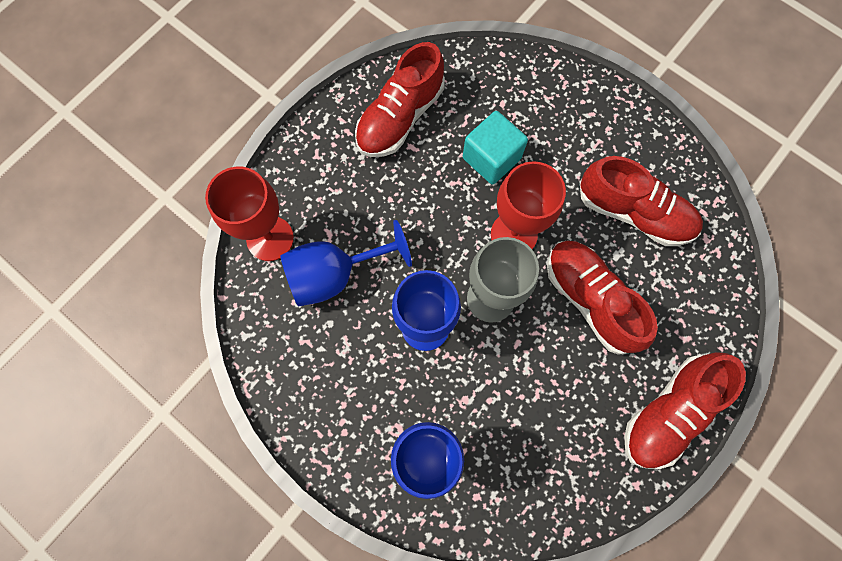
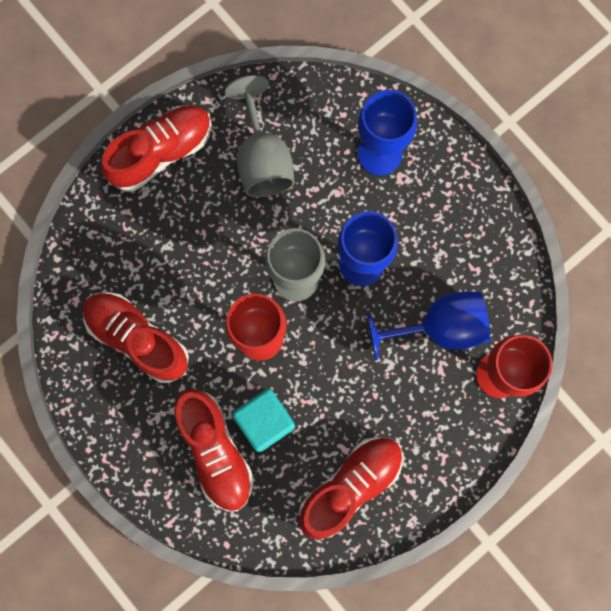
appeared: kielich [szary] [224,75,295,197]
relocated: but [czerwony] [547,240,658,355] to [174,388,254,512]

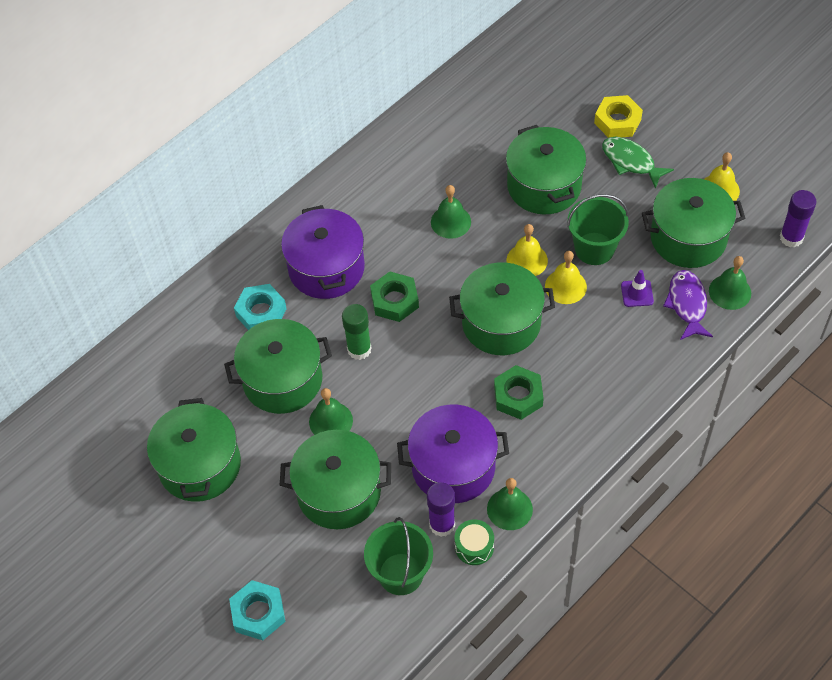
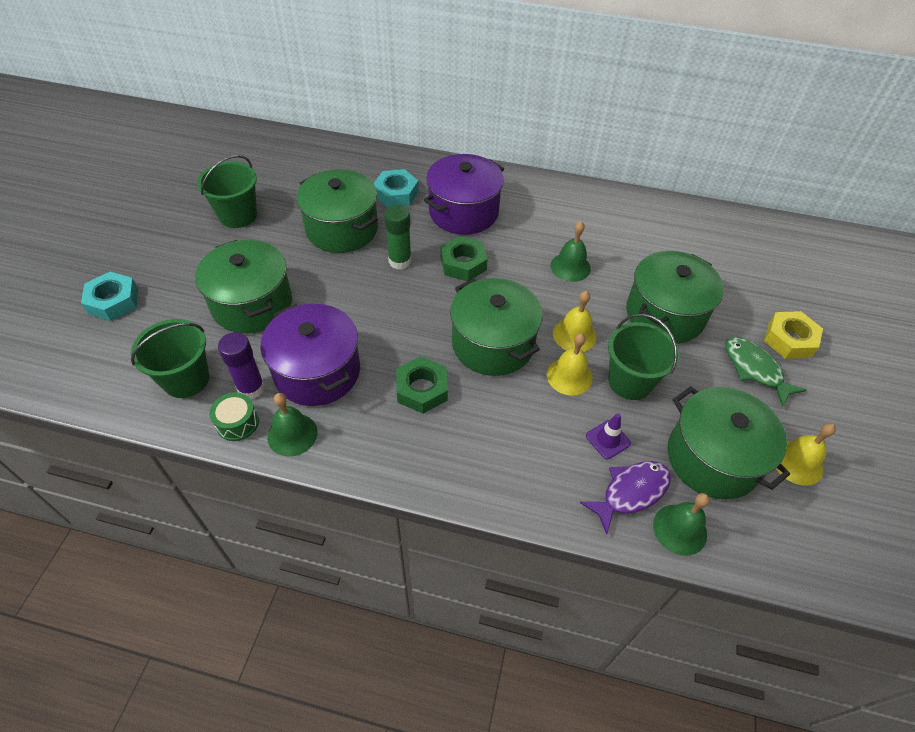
missing: dzwonek [zielony] [309,388,353,435]; klej w sztyfcie [fioletowy] [780,190,816,248]
exchanged: garnek [zielony] [147,398,241,502] to wiadro [zielony] [197,155,257,228]
spun: ryba [zielony] [602,137,674,189] = [725,337,807,407] 45 degrees counterclockwise

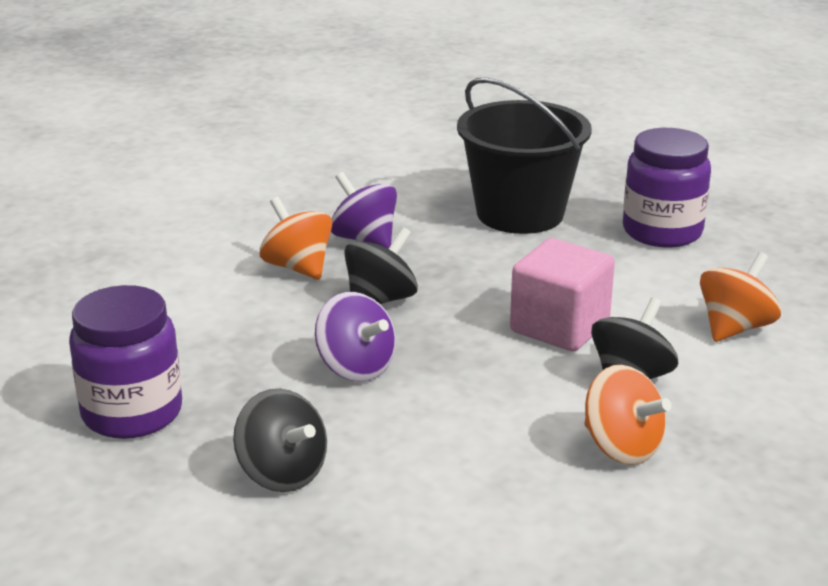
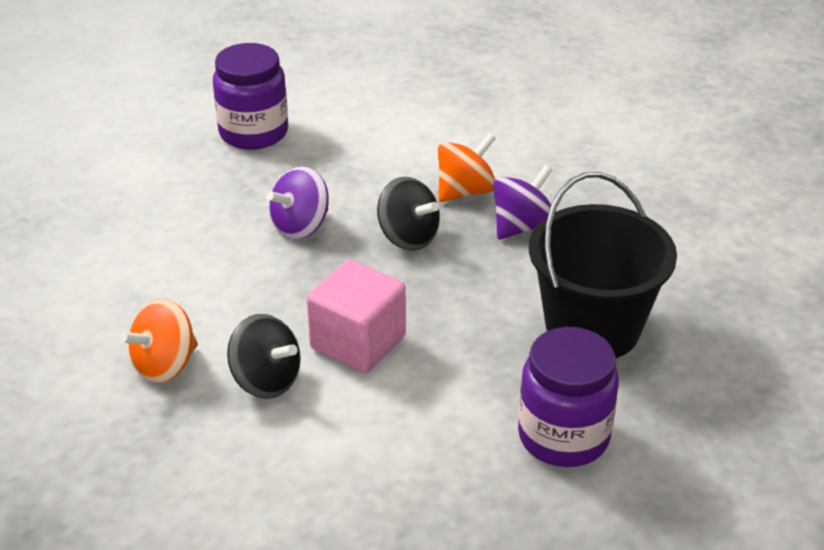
missing: bączek [czarny] [233,389,327,492]; bączek [pomarańczowy] [700,252,781,342]

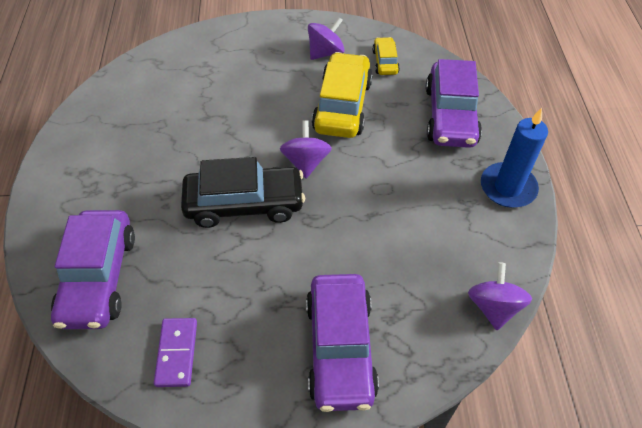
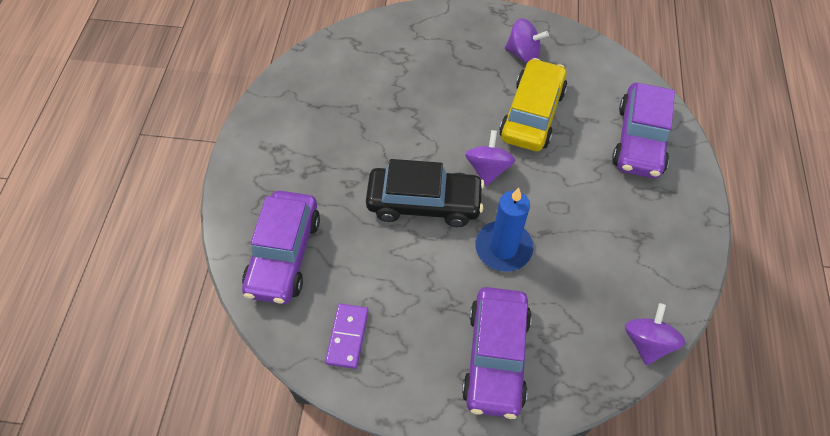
missing: samochód [żółty] [372,37,400,75]
relocated: świeca [niebieski] [481,108,548,208] to [475,188,533,272]
spun: bączek [fioletowy] [308,17,345,60] = [505,18,549,63] 45 degrees clockwise

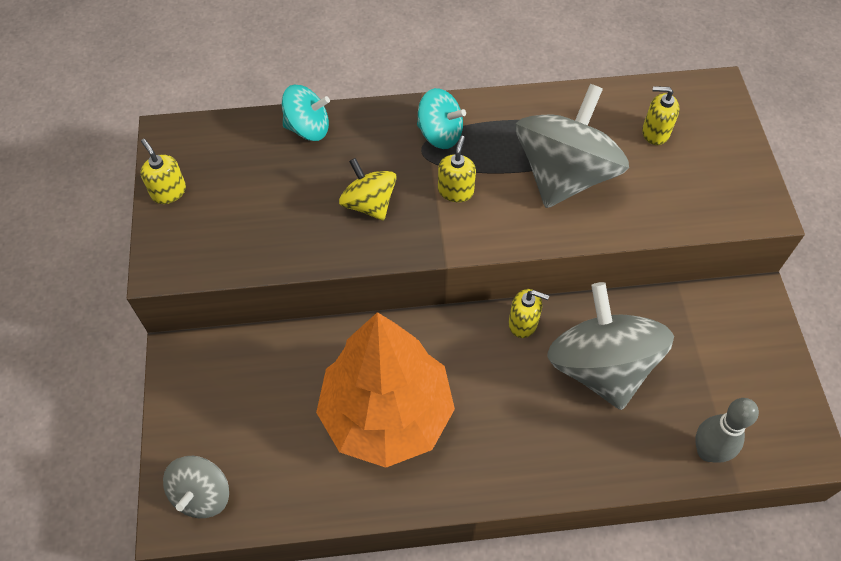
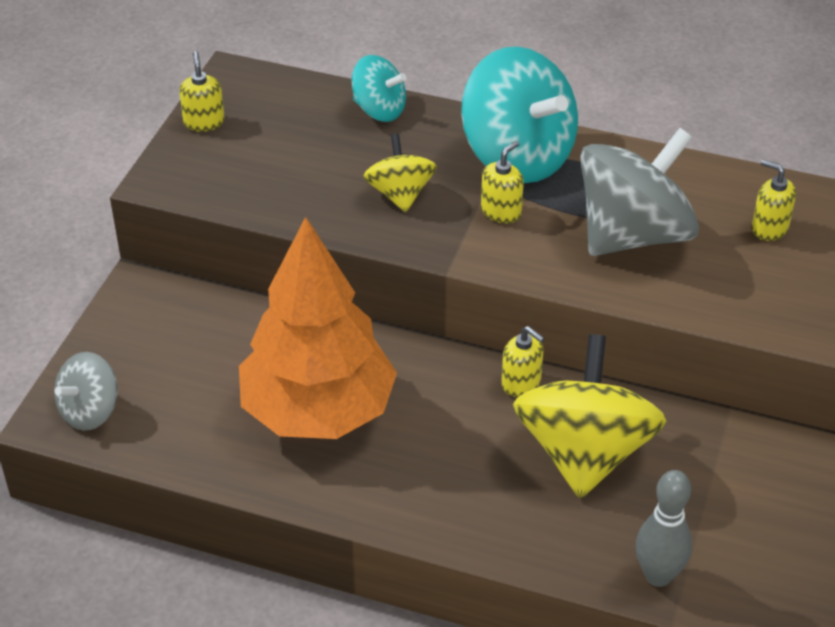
colour: bączek [szary] [548,282,674,410] to bączek [żółty] [513,334,666,498]
size: bączek [turkusowy] [417,88,466,149] = [461,47,578,183] x1.88

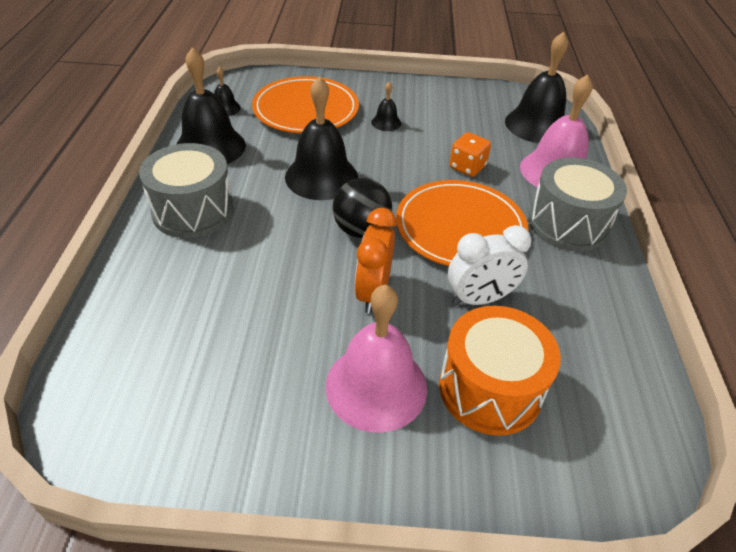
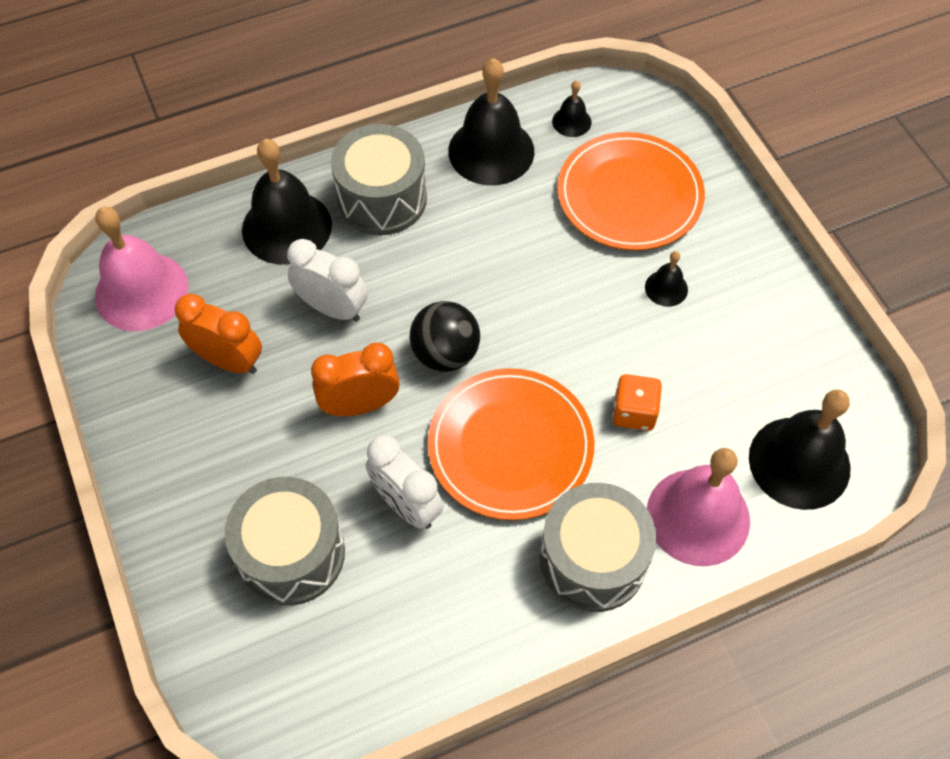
appeared: budzik [pomarańczowy] [175,294,262,374]; budzik [biały] [287,239,368,322]
relocated: dzwonek [czarny] [285,76,358,200] to [242,139,332,265]; dzwonek [różowy] [326,284,427,433] to [95,207,189,331]
colour: bęben [pomarańczowy] [439,306,561,436] to bęben [szary] [225,477,345,606]

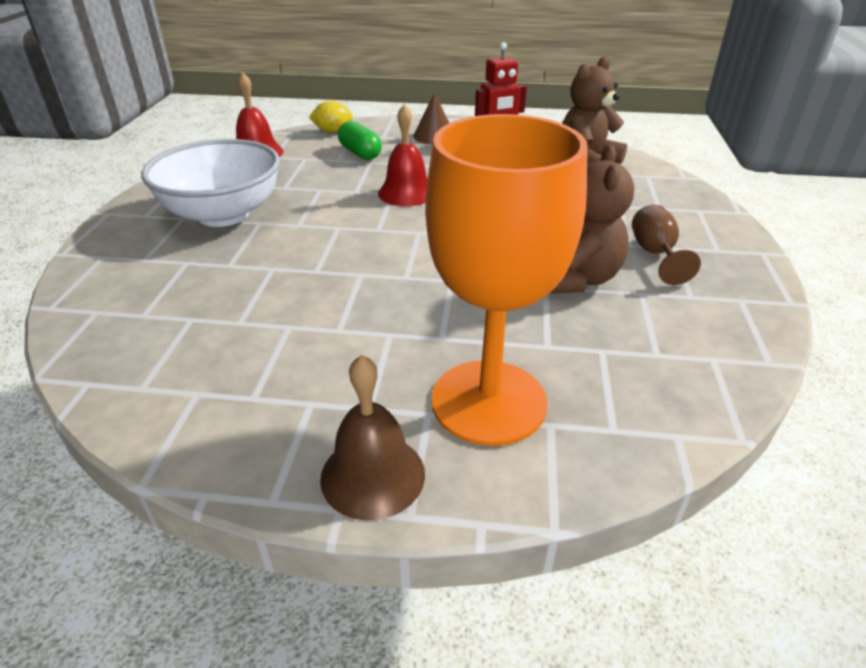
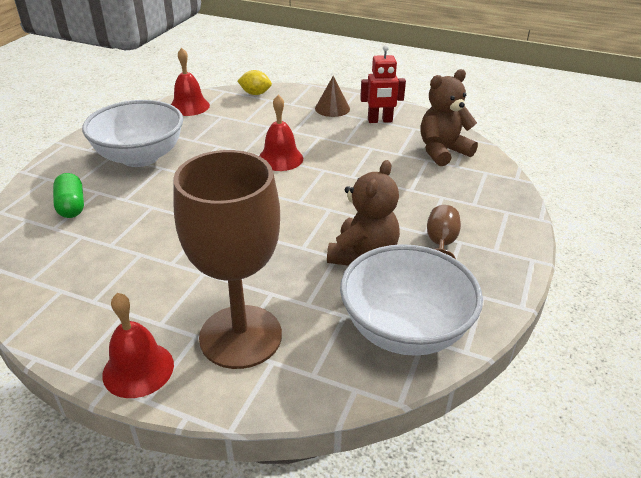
appeared: miska [biały] [340,244,483,356]
relocated: kapsułka [zielony] [338,121,382,160] to [53,173,84,218]
colour: dzwonek [brązowy] [320,355,425,520] to dzwonek [czerwony] [102,293,174,398]; kielich [pomarańczowy] [425,114,588,446] to kielich [brązowy] [173,150,282,369]

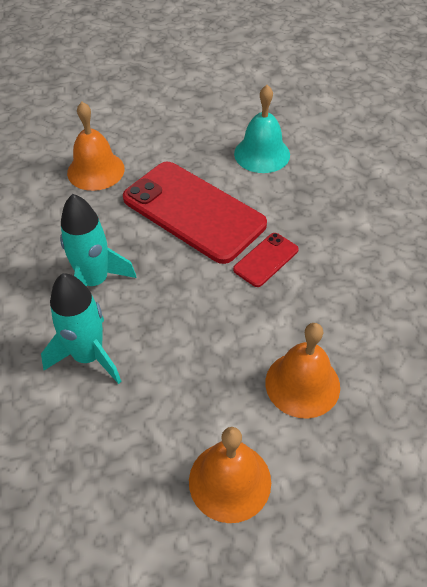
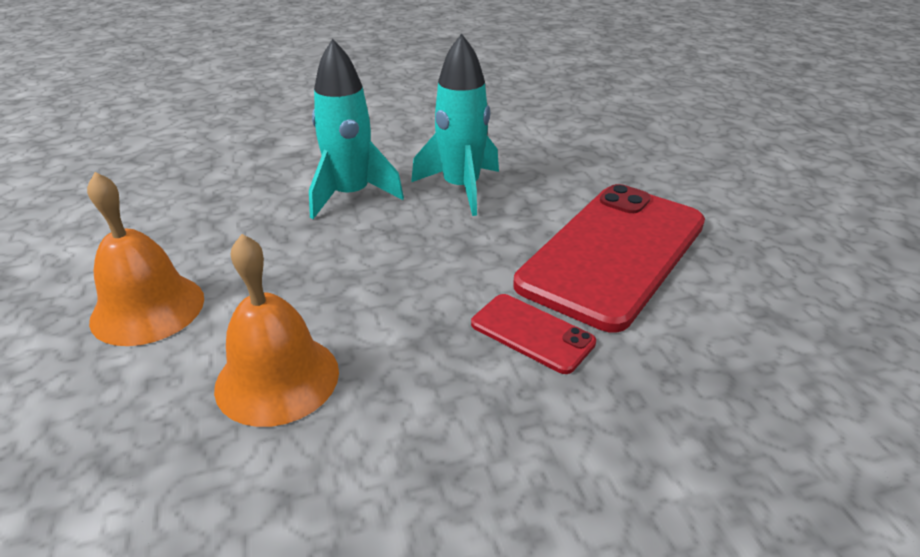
missing: dzwonek [pomarańczowy] [67,102,125,191]; dzwonek [turkusowy] [234,85,290,173]

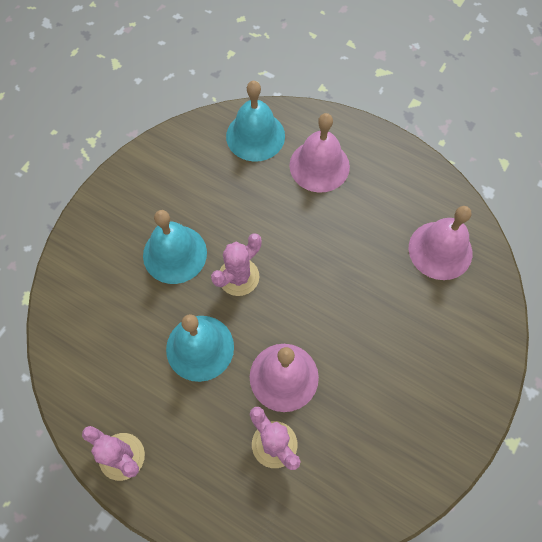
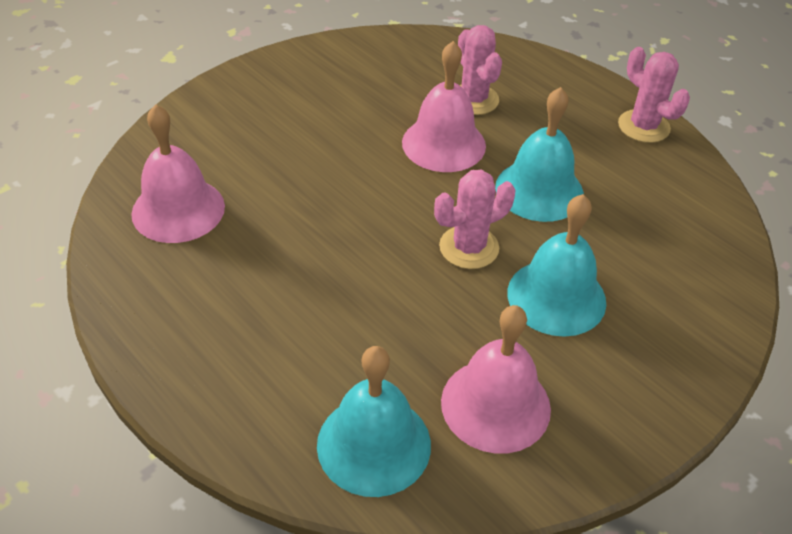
relocated: dzwonek [różowy] [289,113,350,193] to [441,305,551,454]

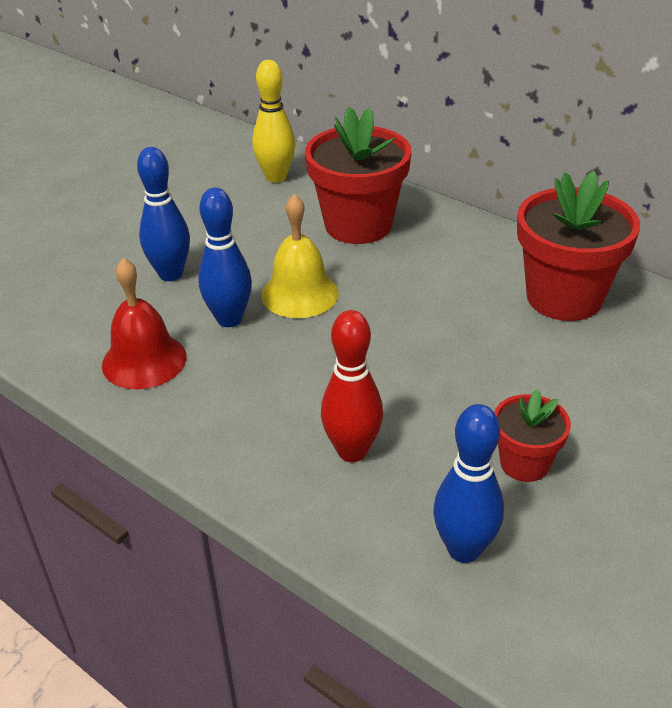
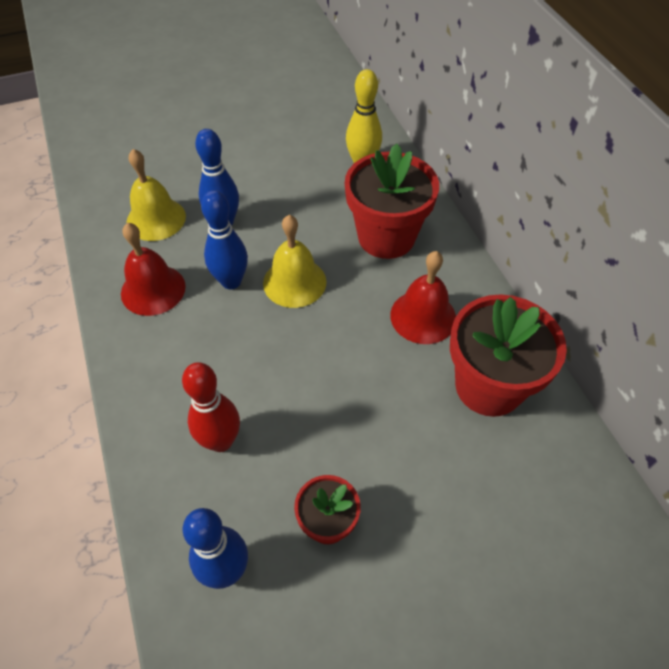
appeared: dzwonek [żółty] [126,149,186,241]; dzwonek [czerwony] [390,251,456,344]

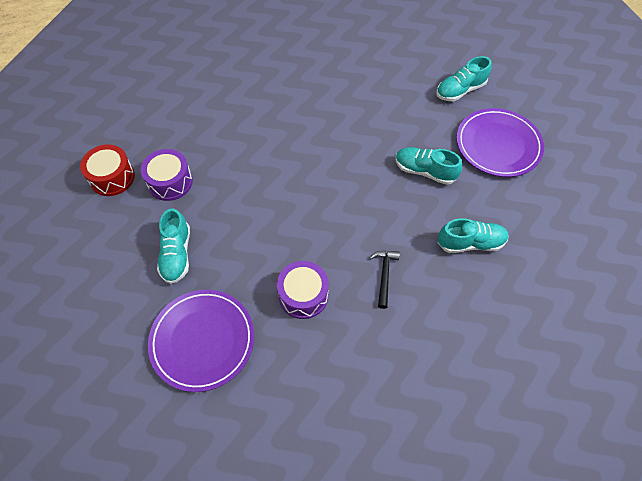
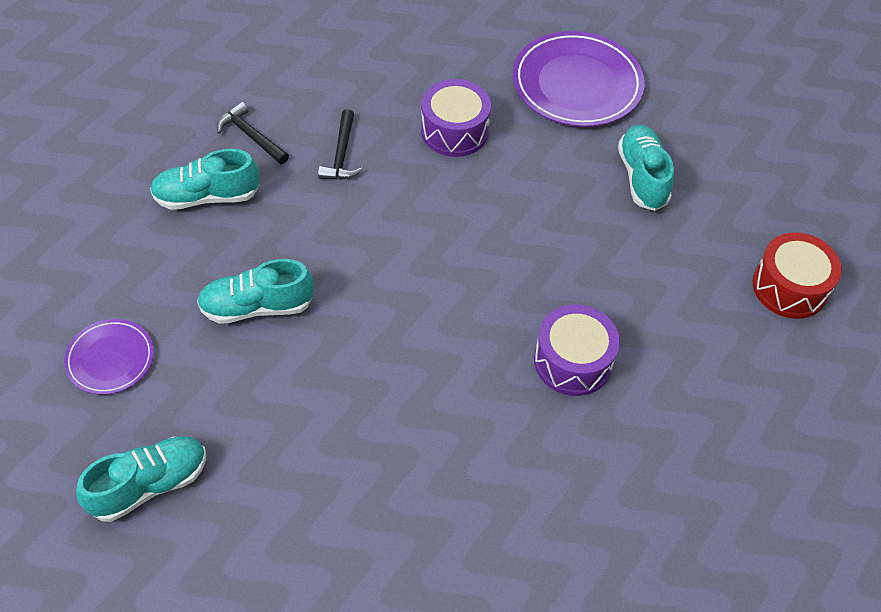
appeared: młotek [czarny] [217,102,289,164]
relocated: bęben [fioletowy] [141,149,193,201] to [534,305,620,396]
spun: but [turkusowy] [395,147,462,185] = [197,259,314,324] 150 degrees clockwise
size: talerz [fioletowy] [456,108,544,177] = [64,319,154,395] x0.55

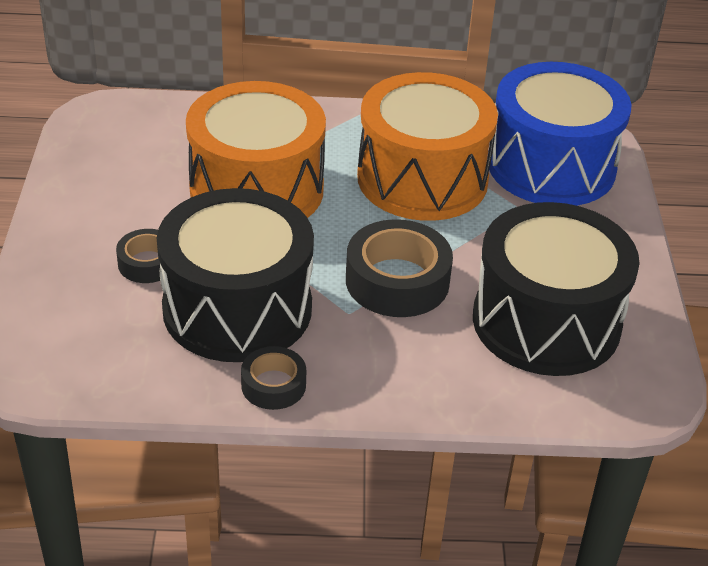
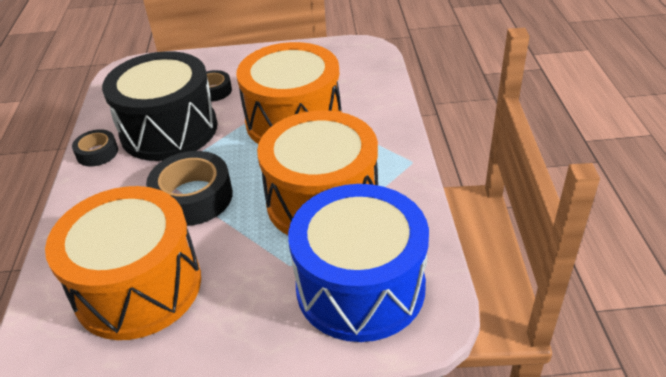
colour: bęben [czarny] [473,202,640,376] to bęben [pomarańczowy] [45,186,201,340]

